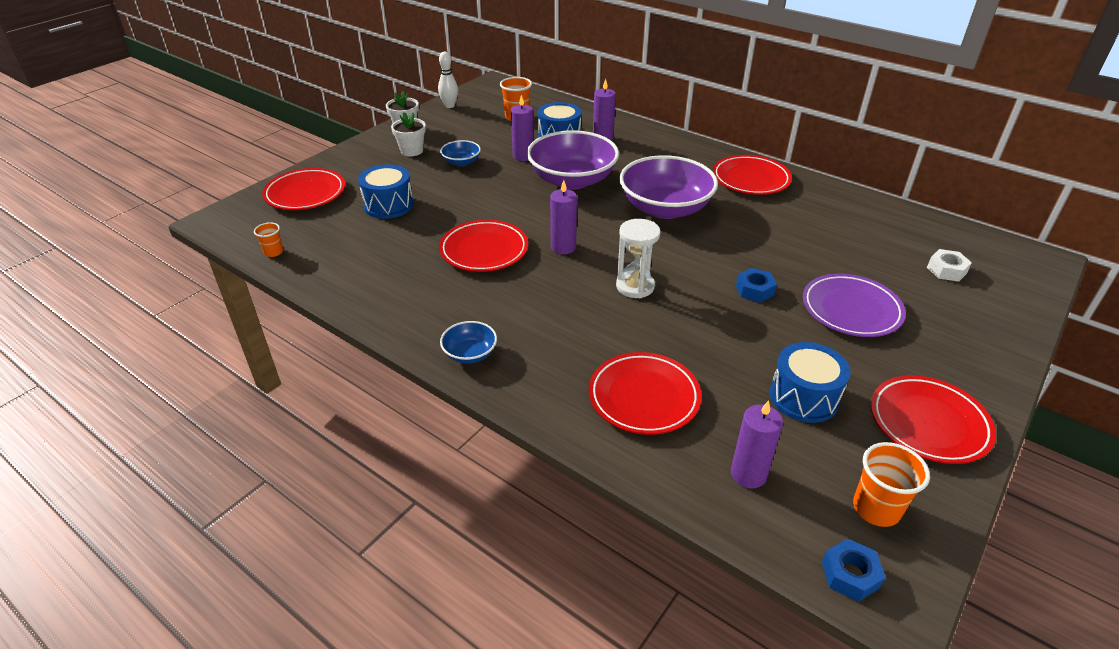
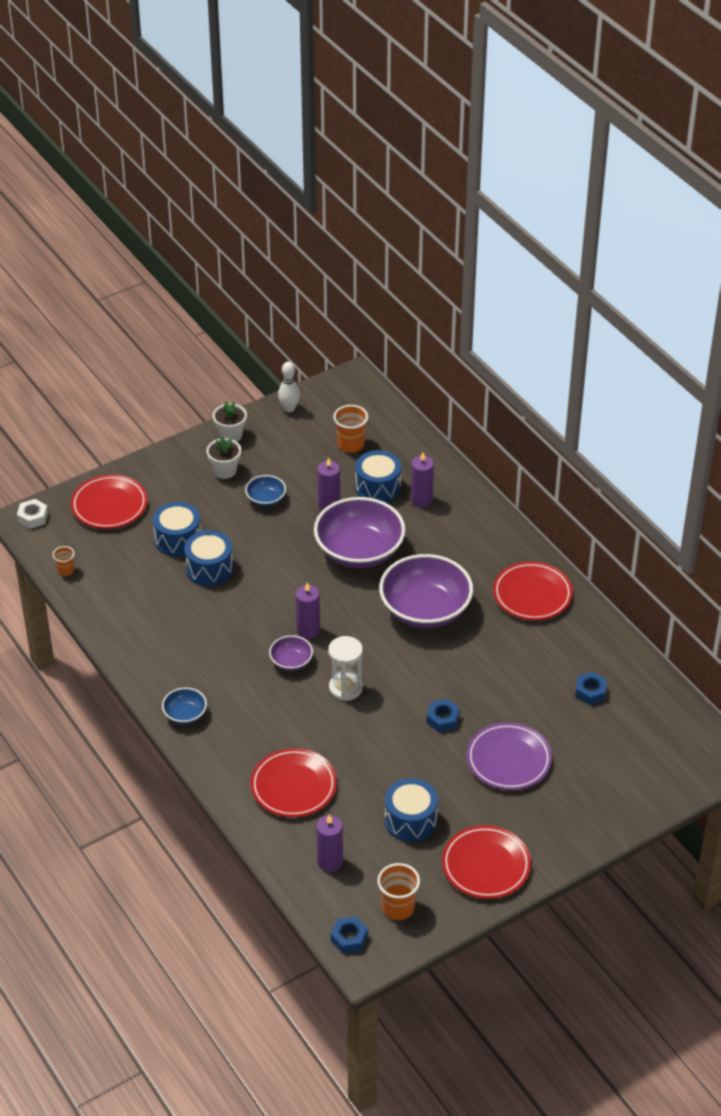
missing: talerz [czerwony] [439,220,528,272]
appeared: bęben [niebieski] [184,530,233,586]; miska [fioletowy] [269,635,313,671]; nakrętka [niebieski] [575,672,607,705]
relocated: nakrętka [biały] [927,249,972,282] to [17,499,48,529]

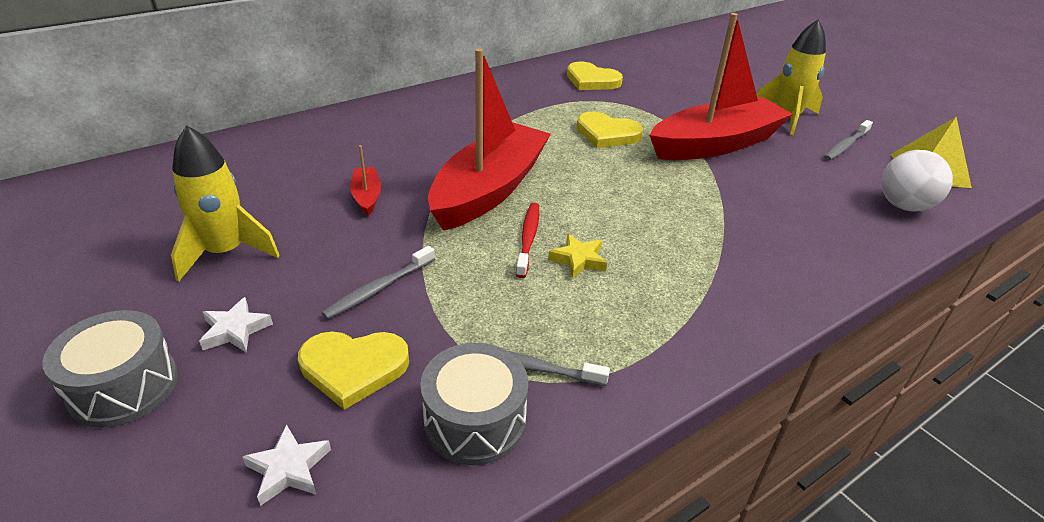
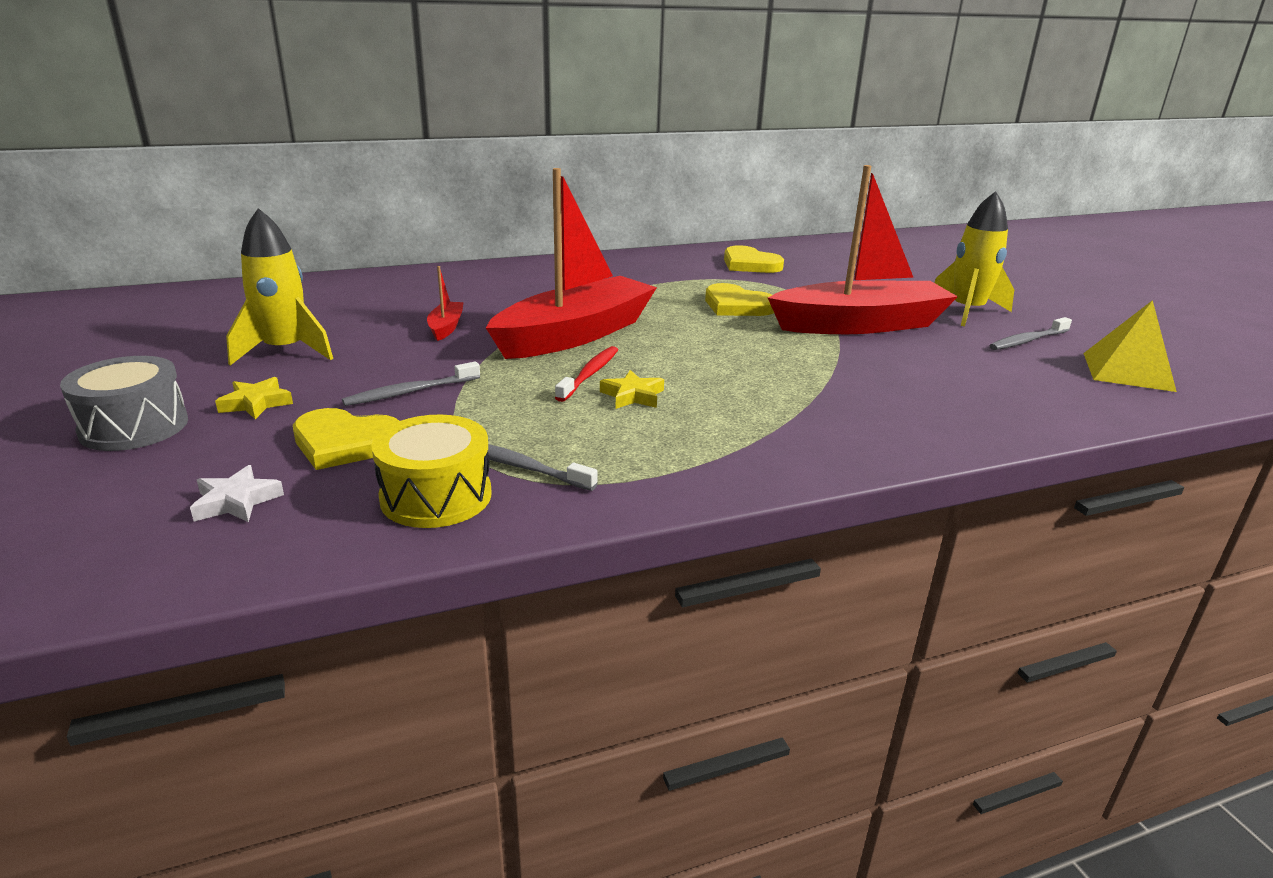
missing: piłka [biały] [881,150,953,212]
colour: gwiazda [biały] [199,297,273,352] to gwiazda [żółty] [215,377,293,419]; bęben [szary] [420,343,528,465] to bęben [żółty] [371,415,491,528]

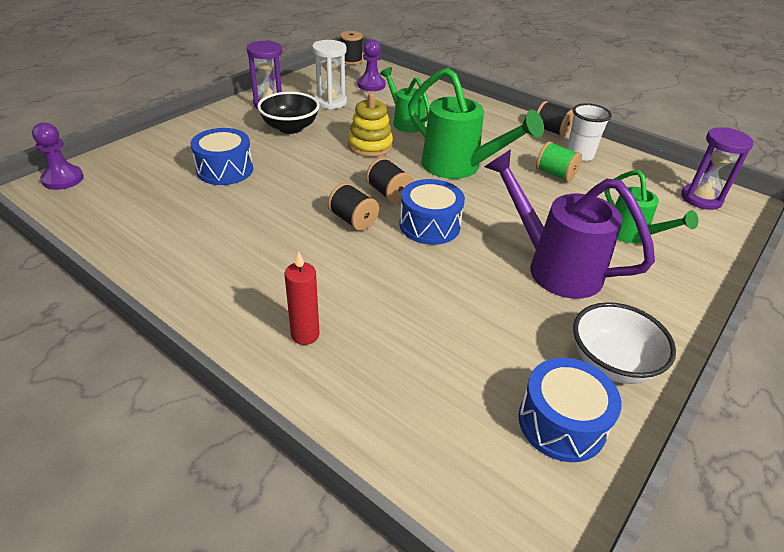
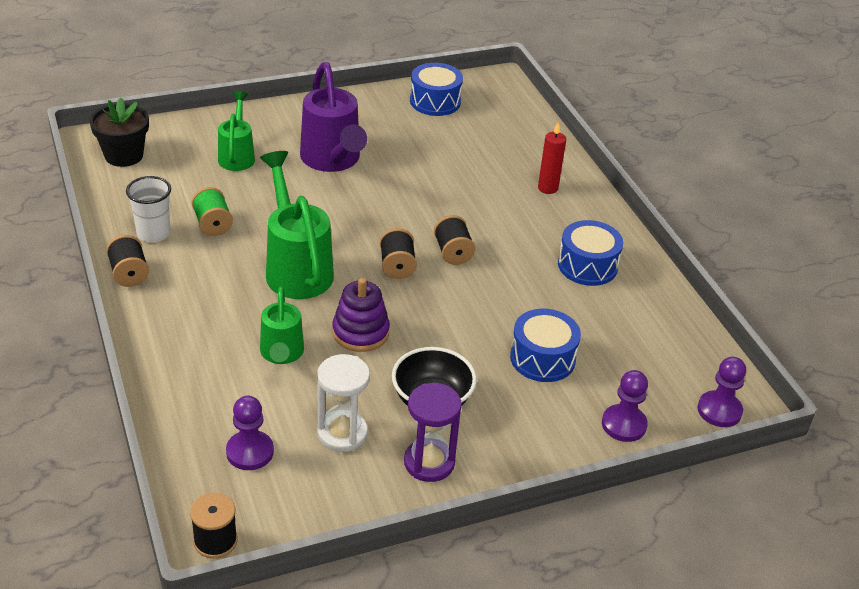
missing: miska [biały] [573,302,676,384]
appeared: pionek [fioletowy] [602,370,648,442]
relocated: bęben [niebieski] [400,179,465,245] to [558,220,623,286]
exchanged: klepsydra [fioletowy] [681,127,753,210] to doniczka [czarny] [90,98,149,167]
colour: zabawka nakładanka [żółty] [348,93,393,157] to zabawka nakładanka [fioletowy] [332,278,390,352]

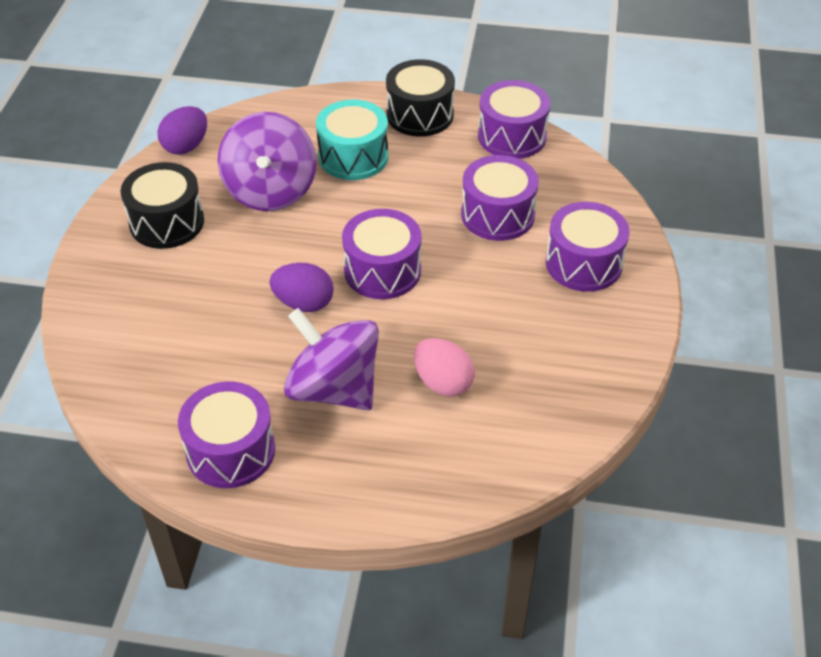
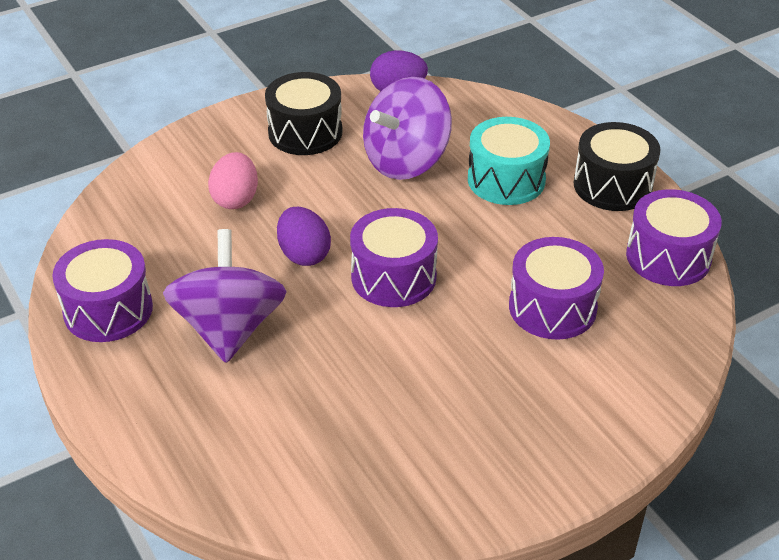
missing: bęben [fioletowy] [546,202,630,292]
relocated: jajko [różowy] [414,338,475,397] to [208,152,258,209]

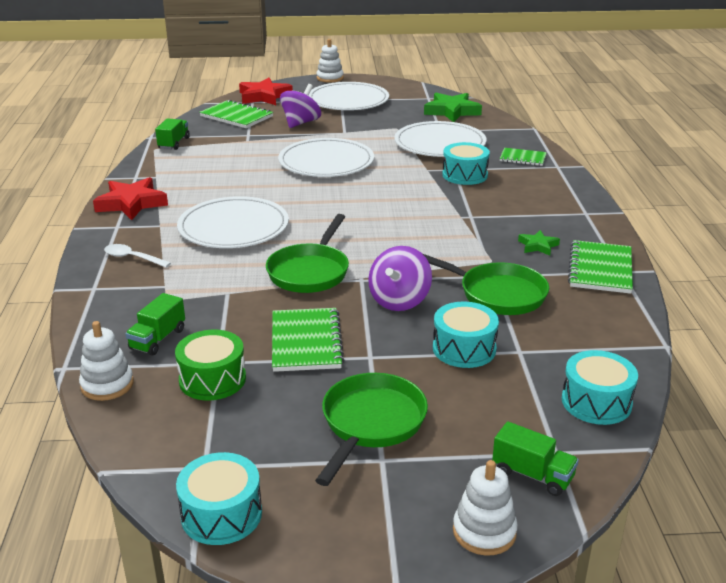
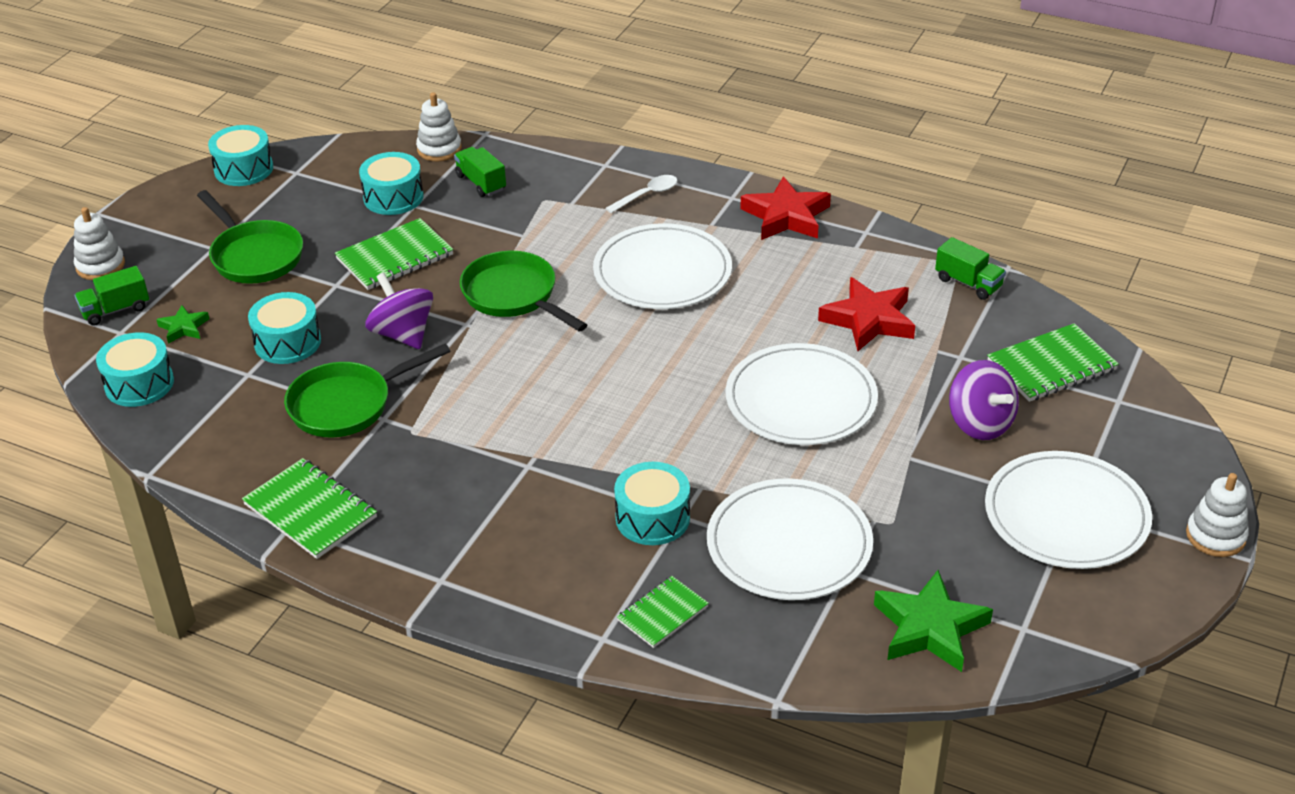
relocated: gwiazda [czerwony] [239,78,293,105] to [818,277,915,351]; gwiazda [zielony] [518,230,560,256] to [156,305,209,344]
colour: bęben [zielony] [175,330,246,400] to bęben [turkusowy] [359,152,424,215]
spun: zeszyt [zielony] [272,308,344,372] = [335,218,453,290] 60 degrees counterclockwise

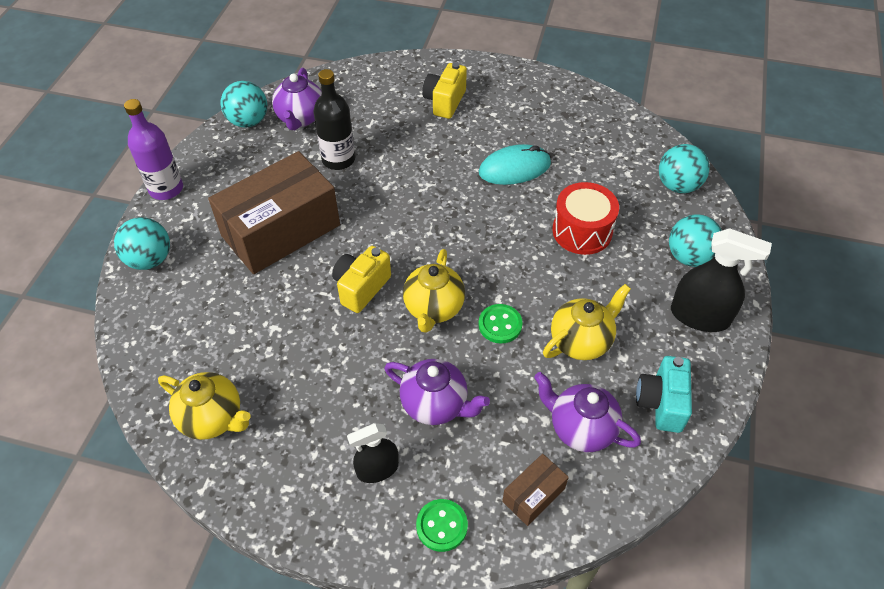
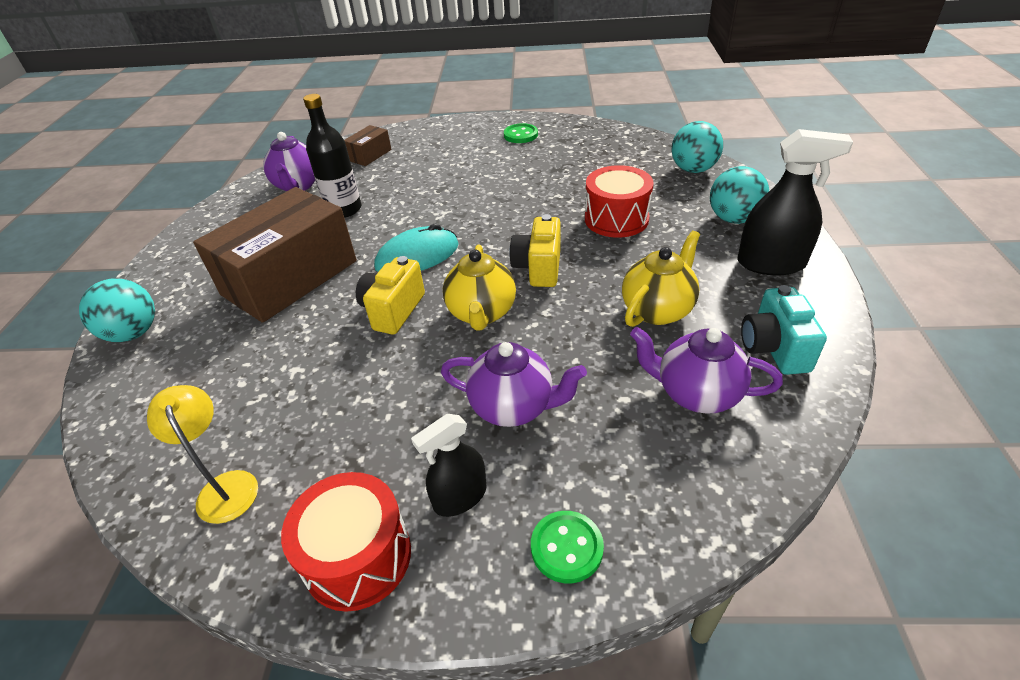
missing: butelka [fioletowy] [124,99,183,200]; piłka [turkusowy] [221,81,267,128]
appeared: bęben [czerwony] [281,472,411,612]
relocated: aparat fotograficzny [żółty] [422,62,467,119] to [509,214,561,287]; myszka [turkusowy] [479,144,551,185] to [374,224,459,272]; guzik [zielony] [479,304,523,343] to [504,123,538,143]; pudełko [brązowy] [502,454,569,526] to [344,125,392,166]
exchanged: imbryk [żółty] [158,372,251,440] to lampka [żółty] [147,385,258,524]

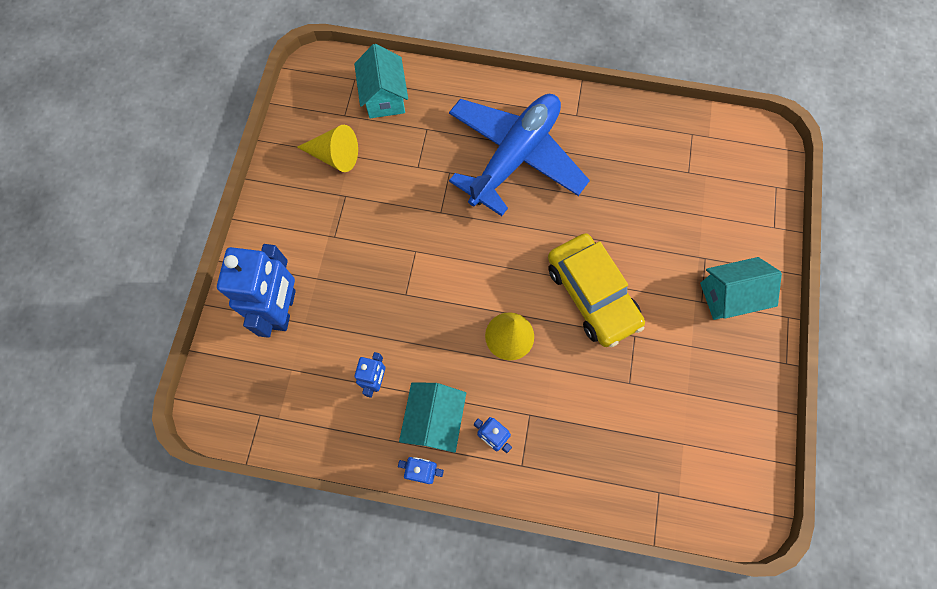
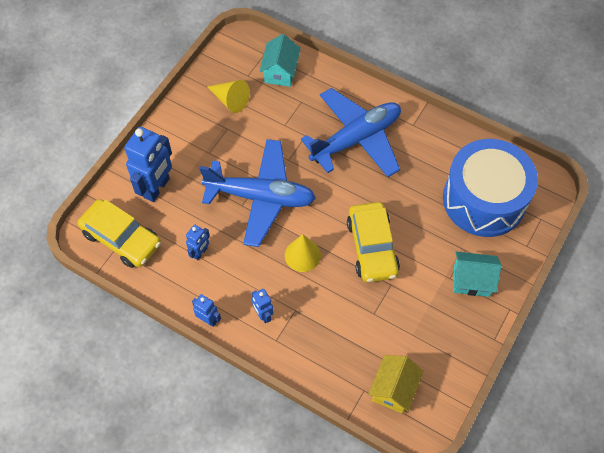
missing: domek [turkusowy] [399,382,466,453]
appeared: samochód [żółty] [78,199,161,268]; samolot [niebieski] [199,139,316,247]; domek [żółty] [368,355,424,413]; bęben [niebieski] [443,139,538,237]

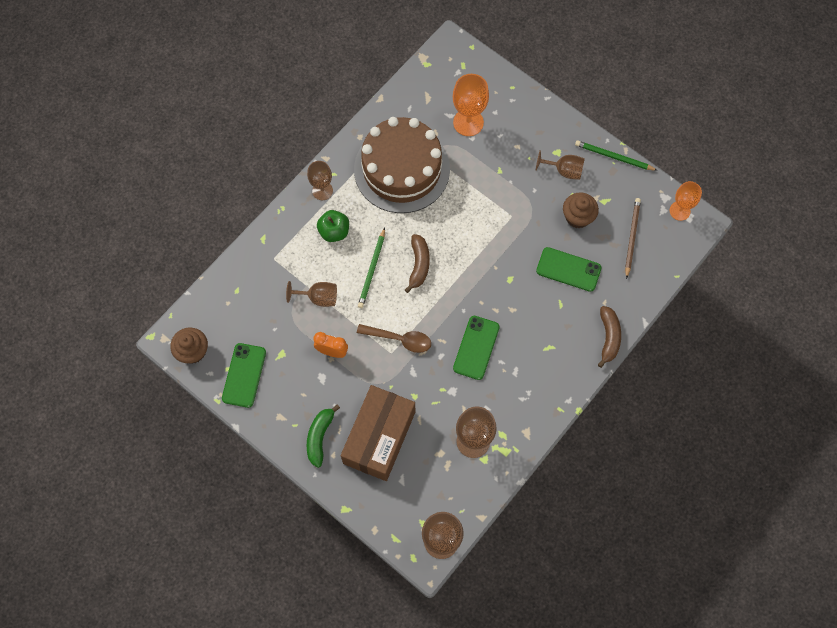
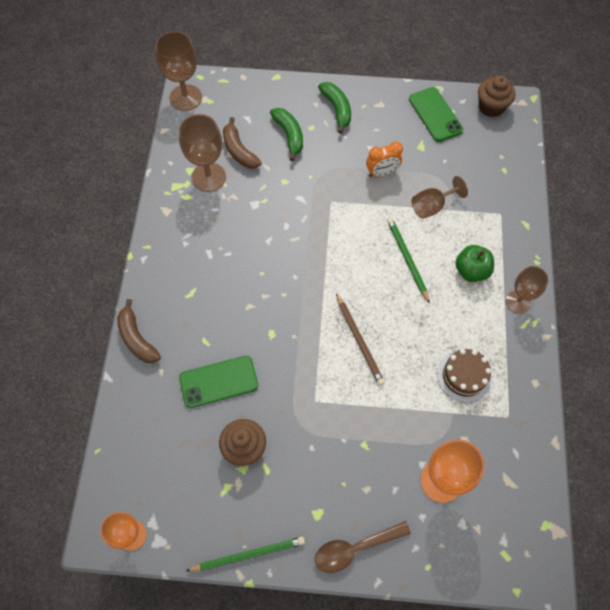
missing: telefon [zielony] [453,316,500,380]; kielich [brązowy] [536,150,585,180]
relocated: łyżka [brązowy] [357,324,431,353] to [315,521,411,573]; banan [brązowy] [405,234,430,293] to [223,117,262,169]; ołówek [brązowy] [625,198,641,279] to [336,293,385,385]
exchanged: pudełko [brązowy] [341,385,415,481] to banan [zielony] [270,108,303,161]
size: tort [brązowy] [354,117,450,213] = [437,349,492,403] x0.45

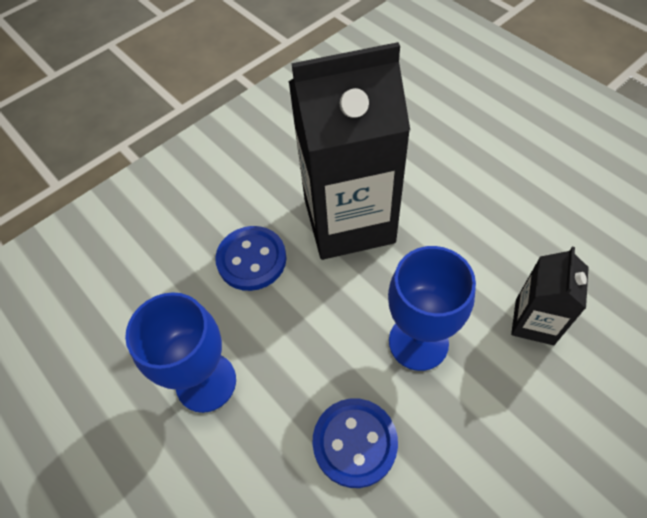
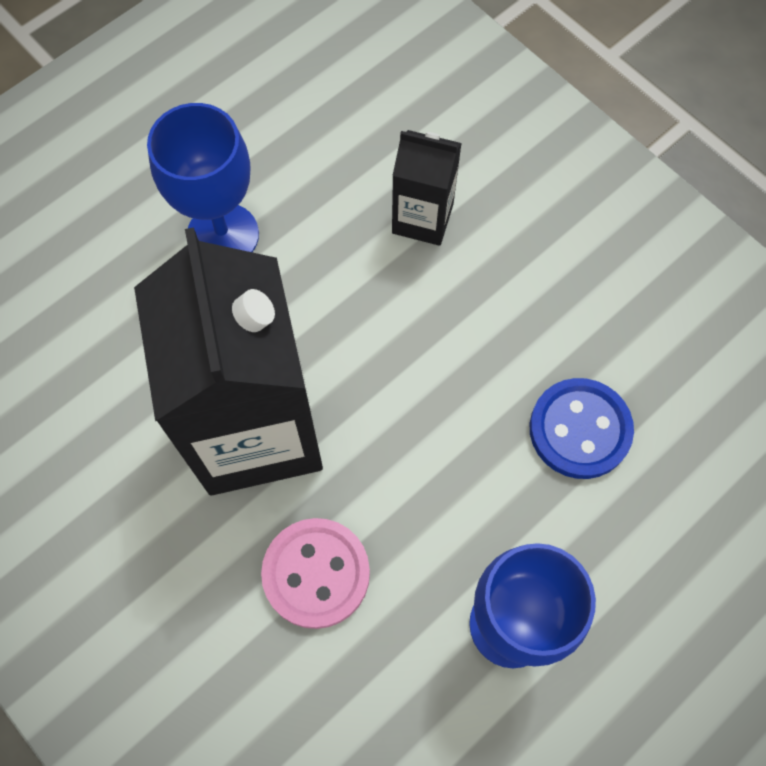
relocated: kielich [niebieski] [388,246,476,371] to [147,103,259,252]
colour: guzik [niebieski] [215,226,286,291] to guzik [różowy] [261,518,370,629]

